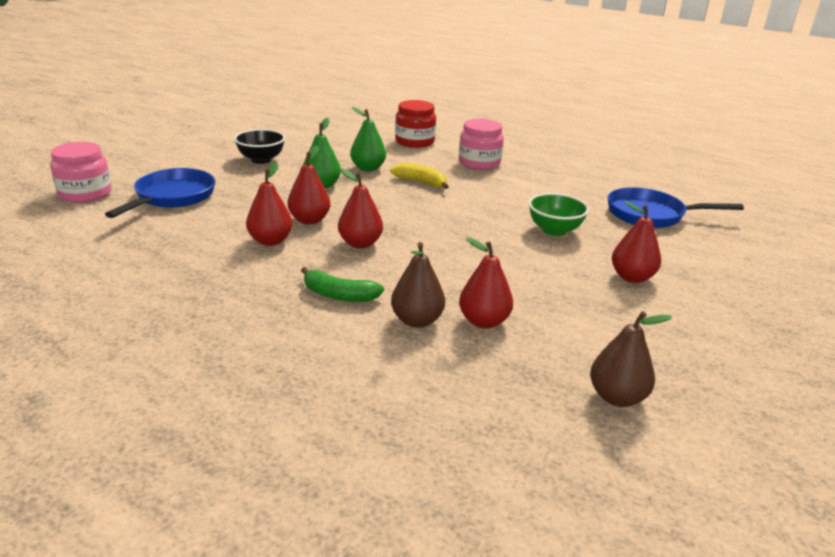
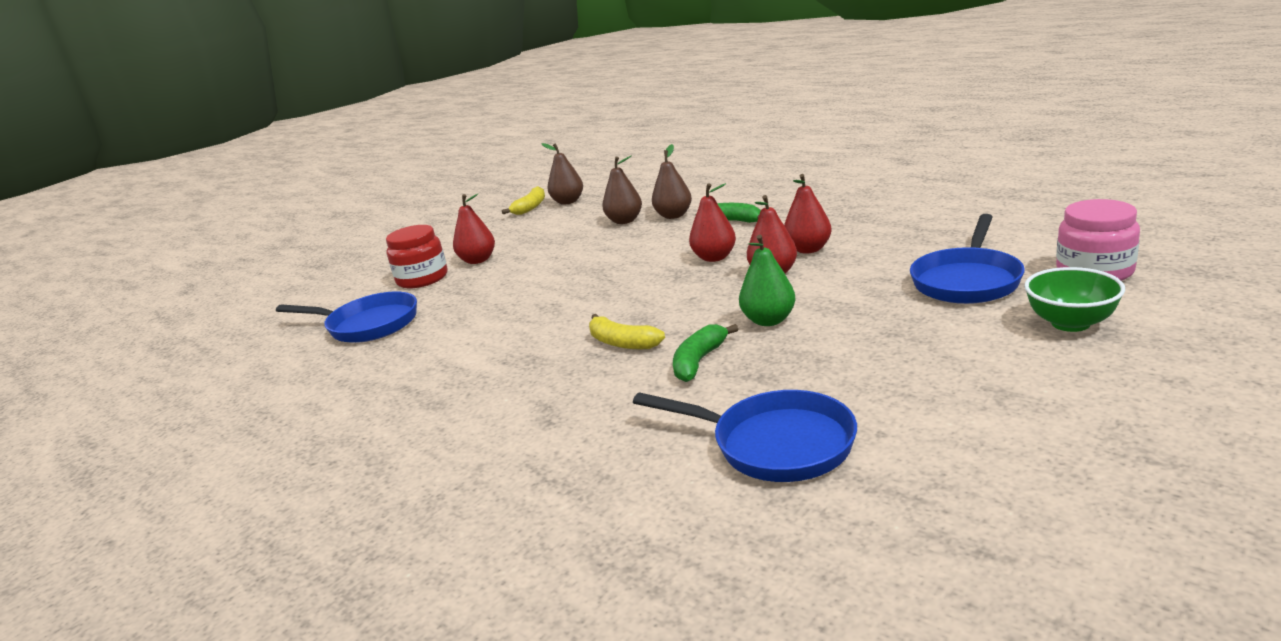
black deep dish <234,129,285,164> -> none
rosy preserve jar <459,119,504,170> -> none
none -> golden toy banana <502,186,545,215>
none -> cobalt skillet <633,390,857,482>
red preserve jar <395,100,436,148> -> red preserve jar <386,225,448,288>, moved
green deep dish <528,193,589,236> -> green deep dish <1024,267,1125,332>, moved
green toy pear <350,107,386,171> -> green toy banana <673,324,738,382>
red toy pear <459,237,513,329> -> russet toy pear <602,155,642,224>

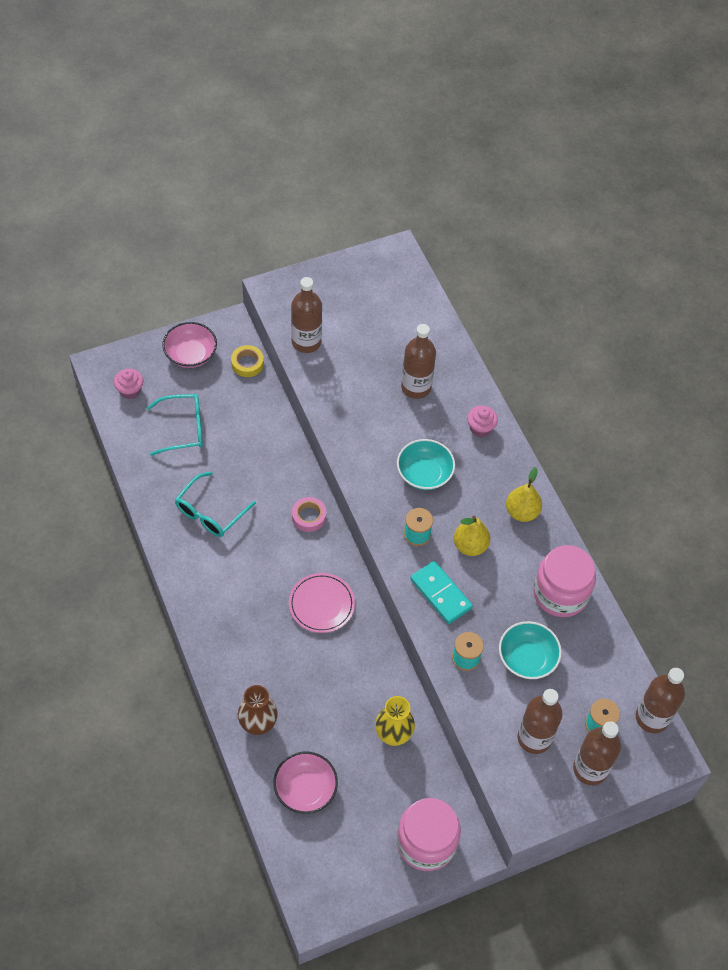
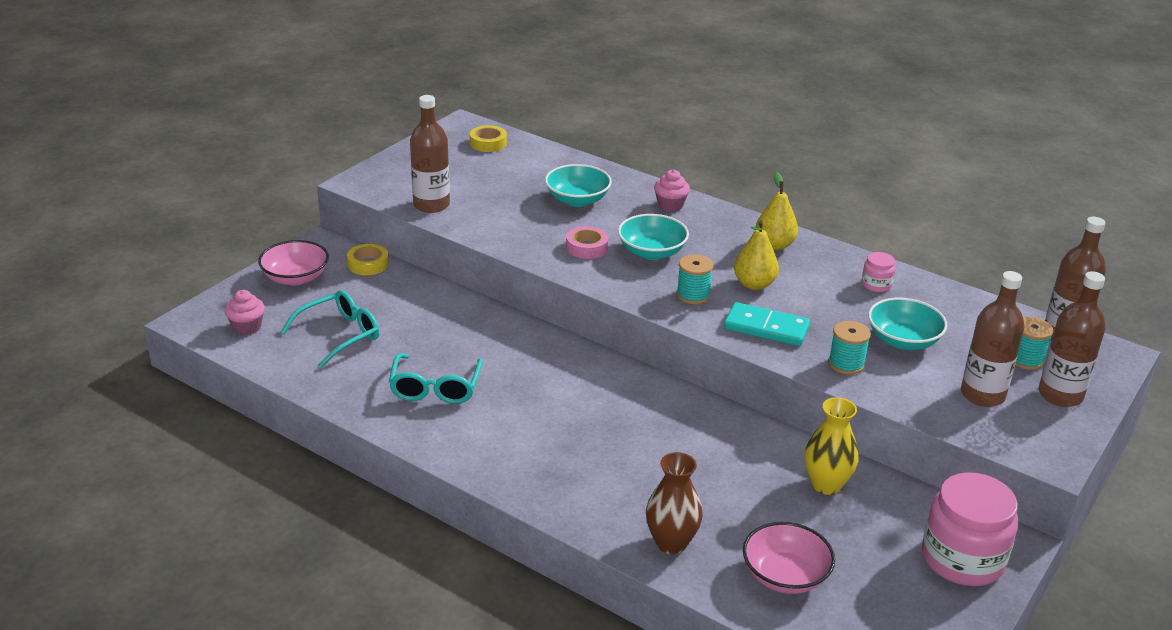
rosy flat dish <289,573,355,633> -> none
none -> golden sticky tape <470,125,507,152>
rosy sticky tape <292,497,326,532> -> rosy sticky tape <566,226,608,259>, moved
russet flask <401,324,436,399> -> aqua deep dish <545,164,612,207>
rosy preserve jar <533,545,596,617> -> rosy preserve jar <861,252,896,292>, x0.45

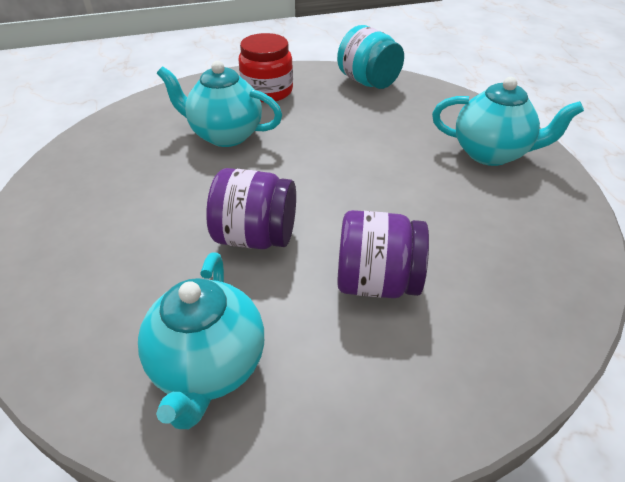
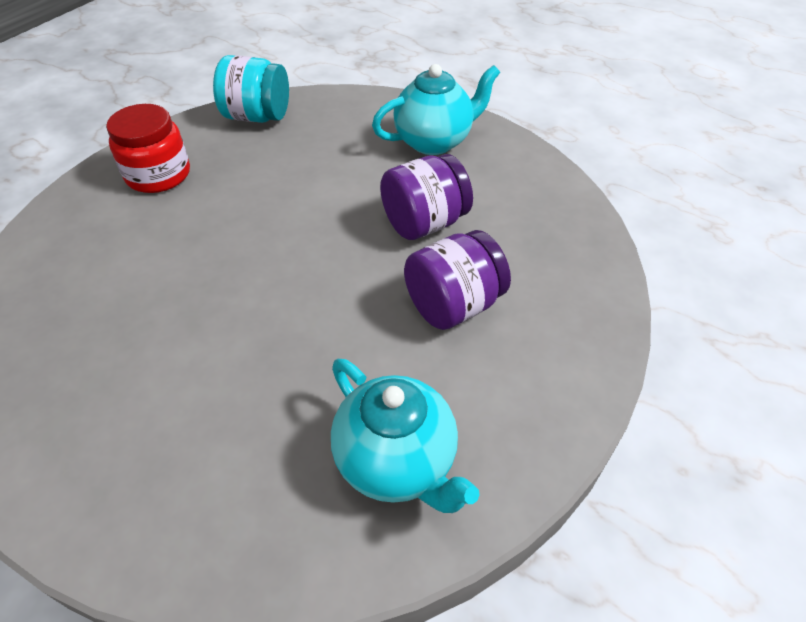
aqua teapot <157,61,282,147> -> none
violet preserve jar <206,168,296,249> -> violet preserve jar <380,154,473,240>, moved

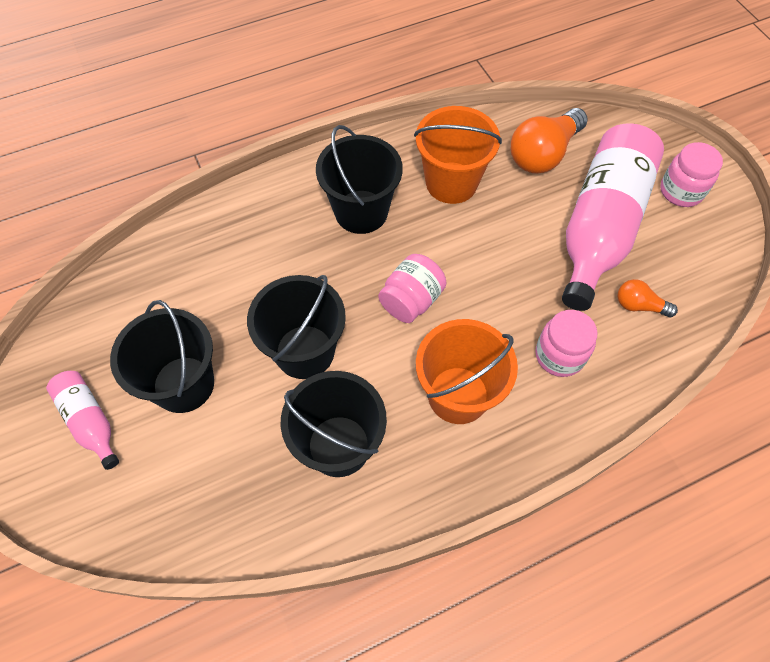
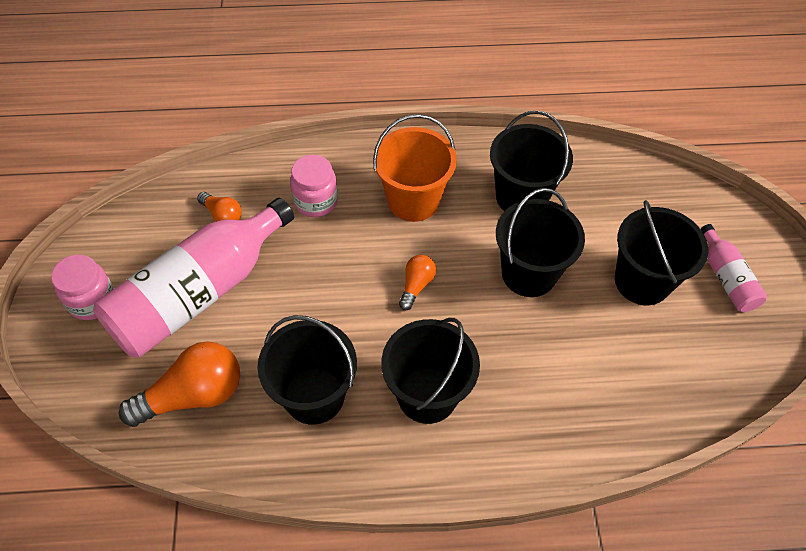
rosy preserve jar <378,254,447,323> -> orange bulb <399,255,436,310>
orange bucket <414,106,502,204> -> black bucket <258,315,357,425>

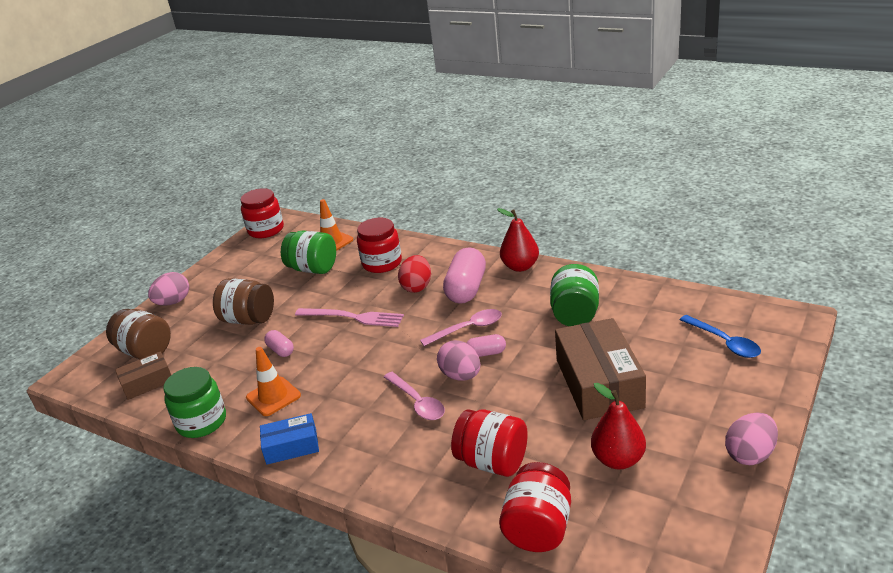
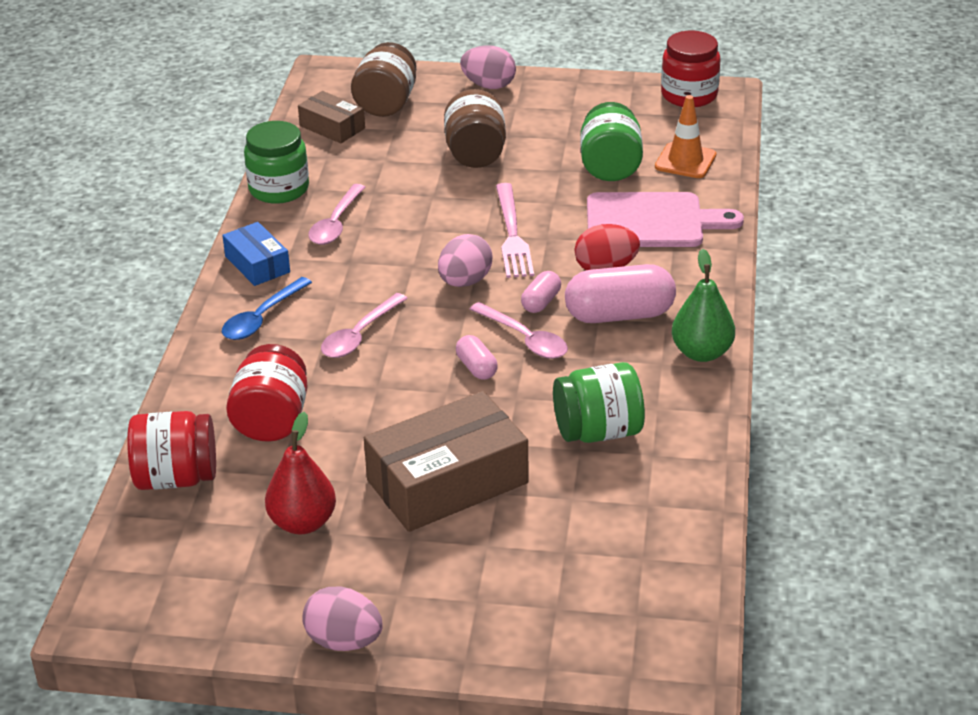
rosy pill shape <264,330,294,357> -> rosy pill shape <521,271,561,313>, moved
rosy egg shape <437,340,480,381> -> rosy egg shape <438,234,493,287>, moved
cobalt tablespoon <680,315,761,358> -> cobalt tablespoon <222,277,312,340>, moved
orange traffic cone <246,347,301,416> -> rosy tablespoon <308,184,366,245>
red preserve jar <357,218,402,273> -> rosy bread board <587,192,744,247>
red toy pear <497,208,539,272> -> green toy pear <672,249,735,362>

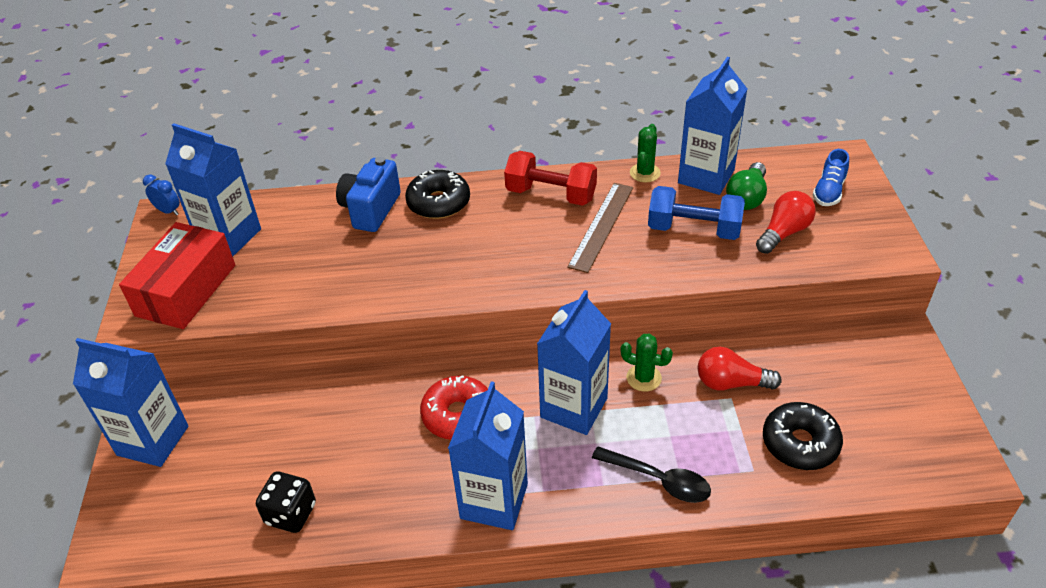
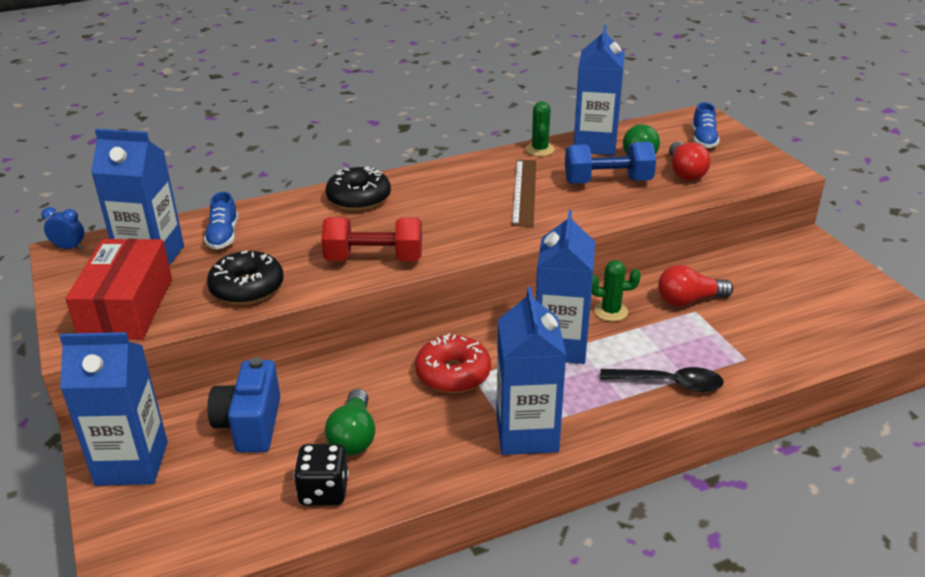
none -> cobalt shoe <204,192,238,249>
none -> green bulb <325,389,375,455>
cobalt compact camera <336,157,401,232> -> cobalt compact camera <208,357,280,453>, moved
red free weight <504,151,597,206> -> red free weight <321,217,422,261>, moved
black glazed donut <763,402,843,470> -> black glazed donut <207,251,284,305>, moved
red bulb <756,191,816,254> -> red bulb <669,142,711,181>, 150 degrees clockwise

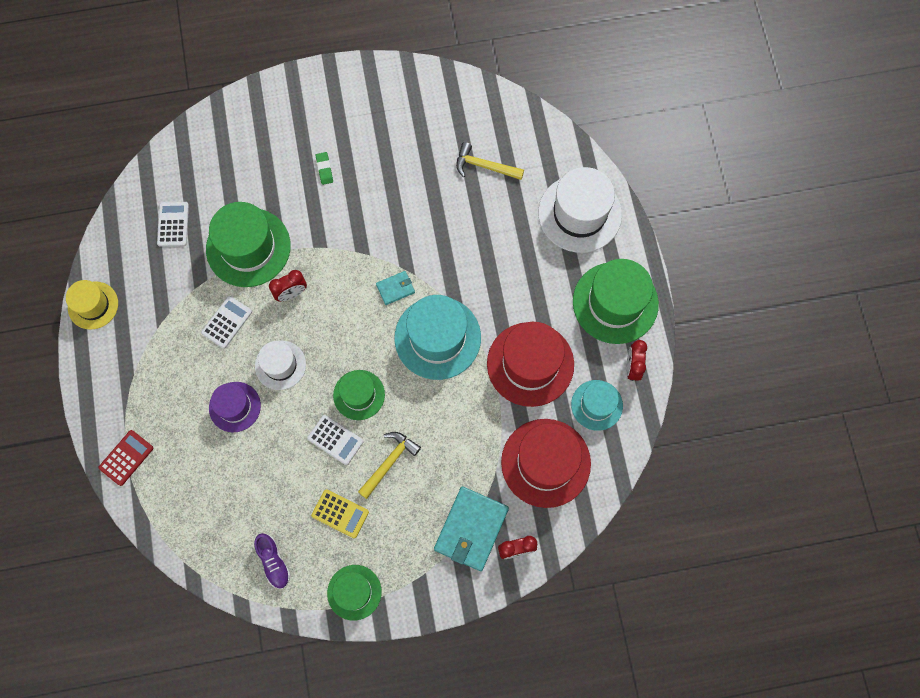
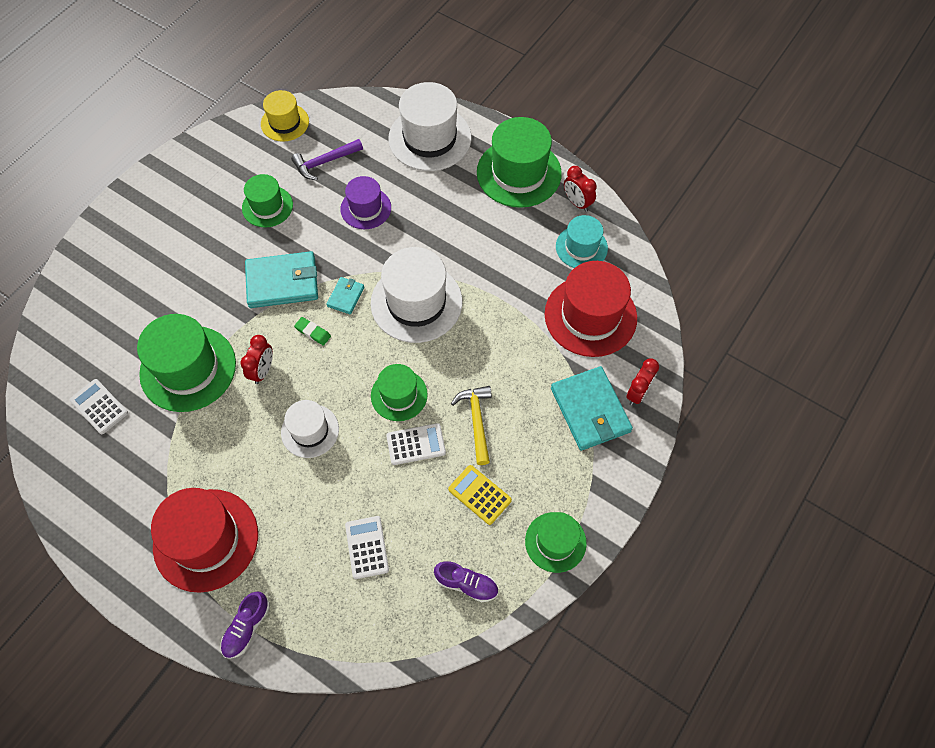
none -> green tall hat <242,174,293,228>
none -> aqua wallet <245,251,318,308>
golden tall hat <66,280,118,330> -> golden tall hat <261,90,309,142>, moved
snow-white adding machine <201,296,252,349> -> snow-white adding machine <345,516,389,579>, moved
violet tall hat <209,382,261,433> -> violet tall hat <340,176,391,229>, moved
green gum eraser <316,152,333,185> -> green gum eraser <294,317,331,346>, moved
red tall hat <487,322,574,407> -> red tall hat <151,488,258,593>, moved
red adding machine <98,430,153,486> -> violet shoe <220,591,270,659>
aqua tall hat <394,295,481,380> -> snow-white tall hat <371,247,462,343>
golden carpenter's hammer <456,142,524,180> -> violet carpenter's hammer <291,139,363,180>
golden adding machine <311,489,369,538> -> golden adding machine <448,465,512,525>, 120 degrees counterclockwise

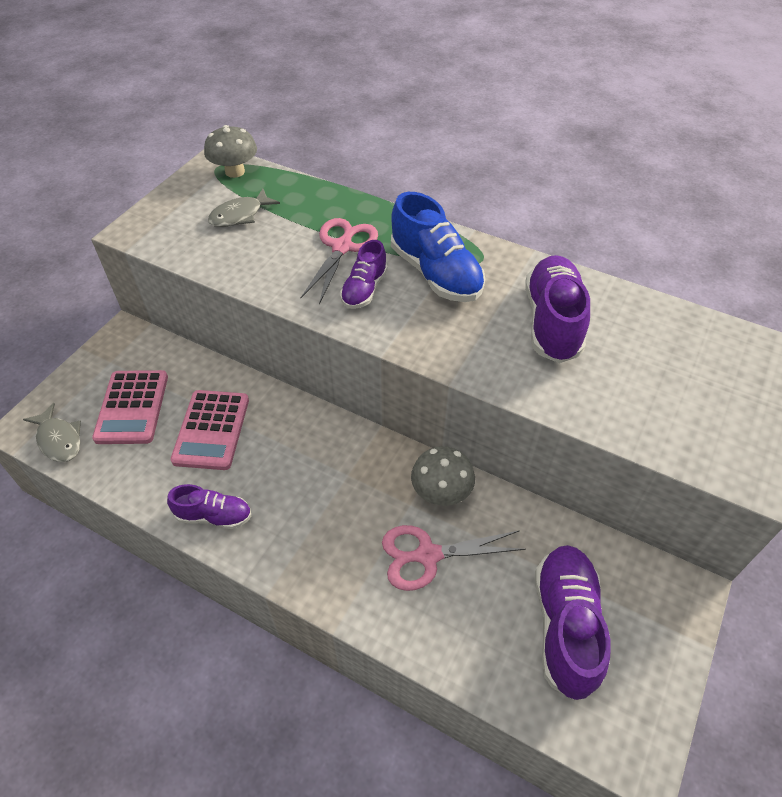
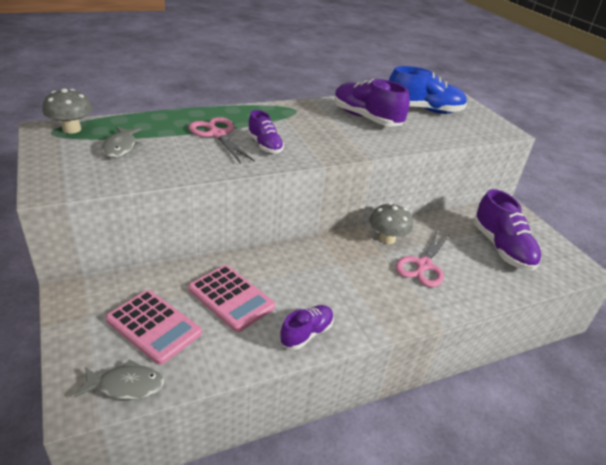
cobalt shoe <391,192,485,302> -> cobalt shoe <389,66,467,114>, moved
violet shoe <535,545,611,700> -> violet shoe <473,189,542,271>, 150 degrees counterclockwise

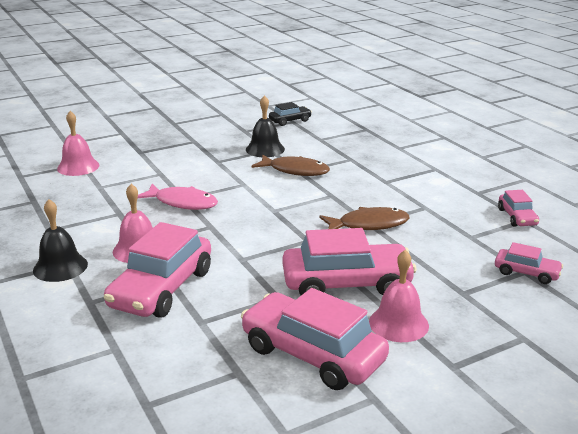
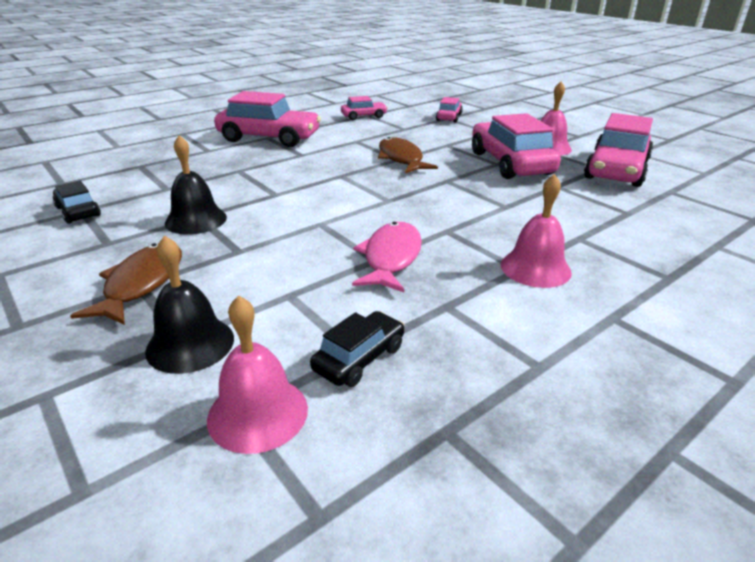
none -> black toy car <310,311,405,387>
black hand bell <33,199,88,282> -> black hand bell <145,236,234,374>, moved
rosy toy car <104,222,211,318> -> rosy toy car <214,91,321,147>, moved
russet toy fish <252,155,330,176> -> russet toy fish <70,243,182,325>, moved

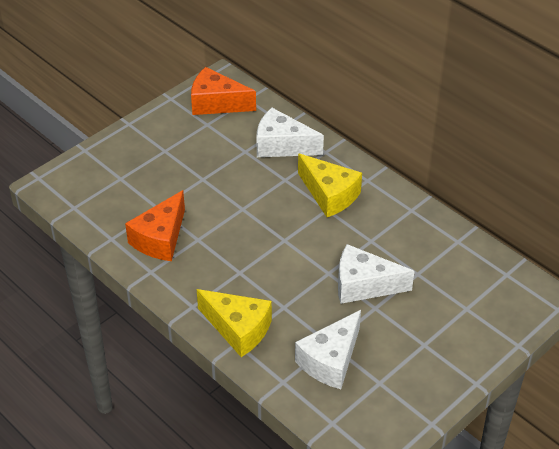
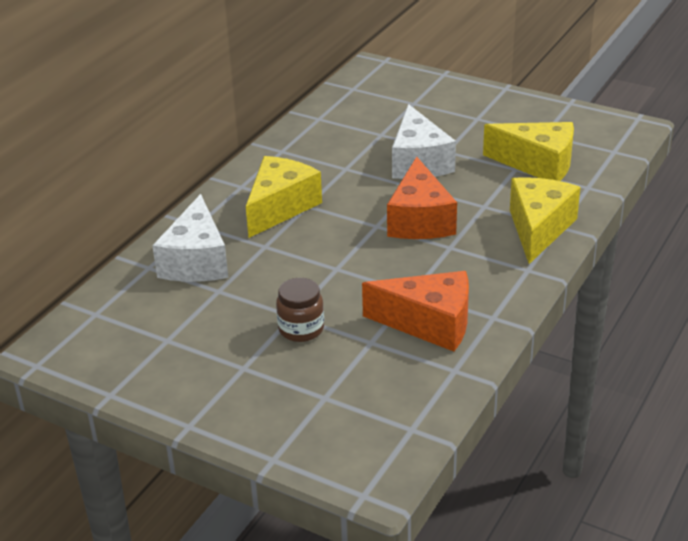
none -> russet preserve jar <276,278,324,342>
orange cheese wedge <191,67,256,115> -> orange cheese wedge <387,157,457,239>, moved
snow-white cheese wedge <295,310,361,389> -> golden cheese wedge <483,122,574,181>

